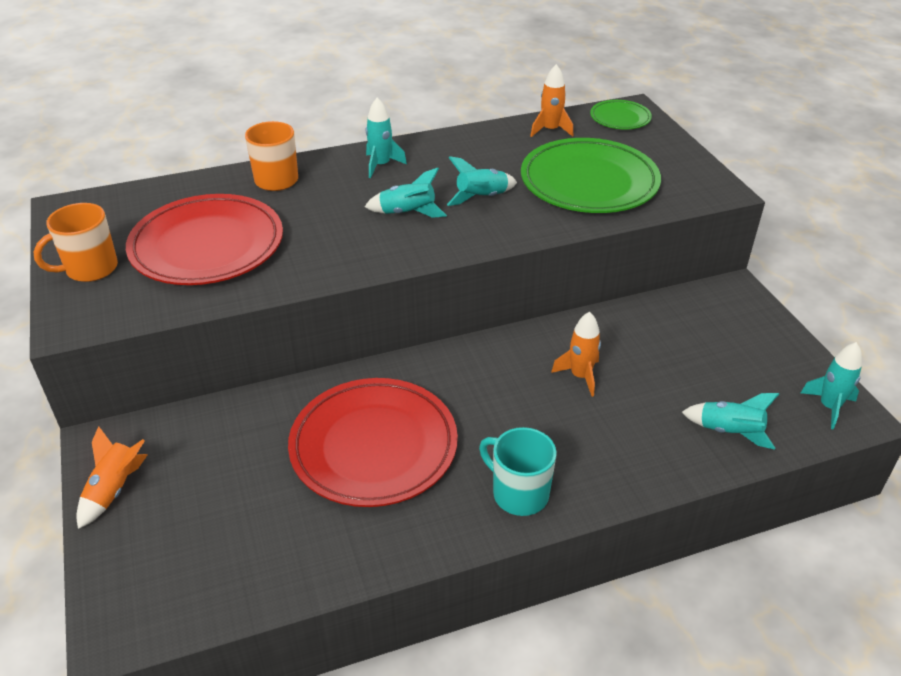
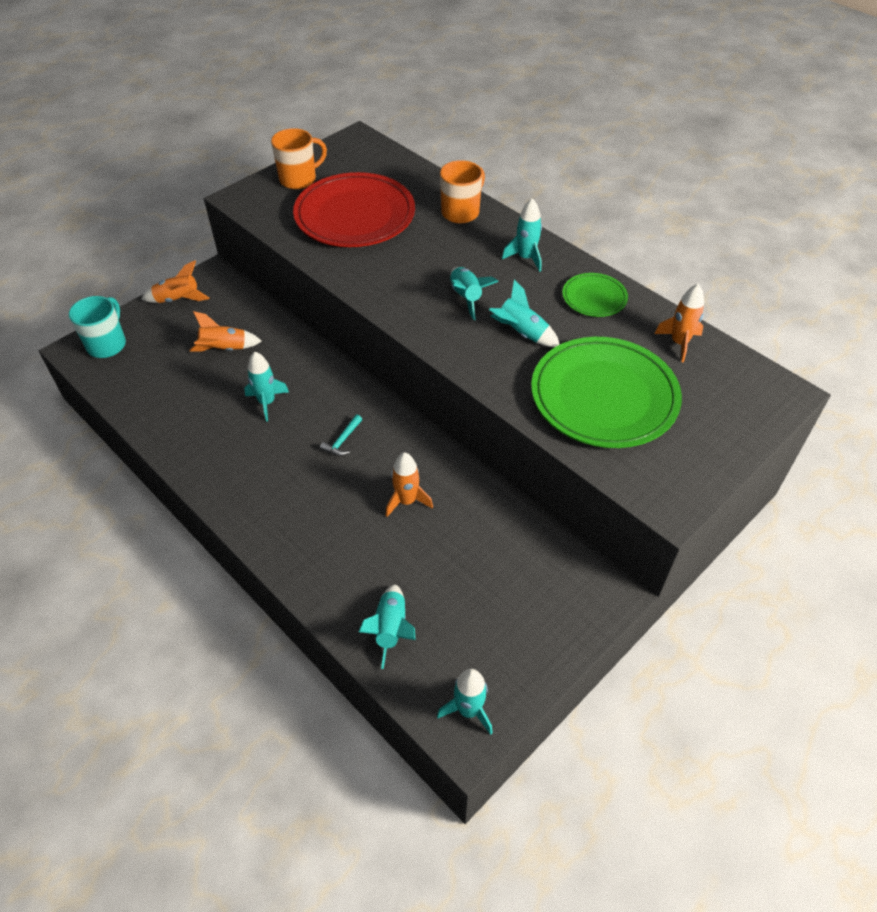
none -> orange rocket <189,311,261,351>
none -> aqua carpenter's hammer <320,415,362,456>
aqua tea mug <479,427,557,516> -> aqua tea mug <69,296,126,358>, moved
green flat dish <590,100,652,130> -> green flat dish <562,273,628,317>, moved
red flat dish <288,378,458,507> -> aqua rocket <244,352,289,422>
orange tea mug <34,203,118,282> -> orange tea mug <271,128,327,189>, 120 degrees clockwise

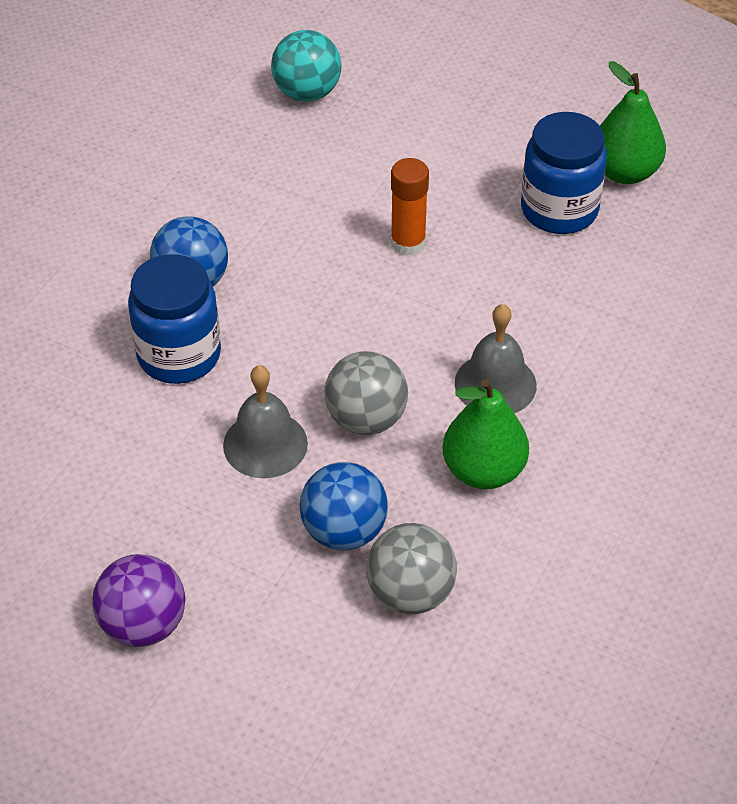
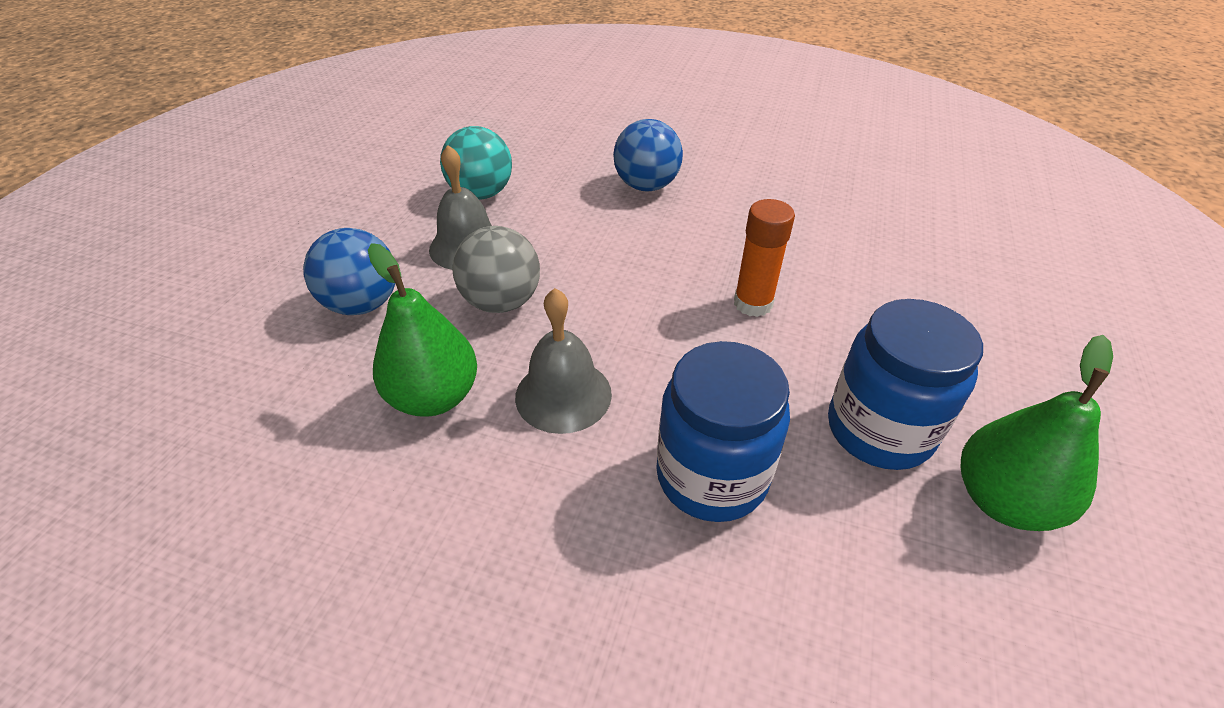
violet sphere <92,554,185,647> -> none
gray sphere <366,523,457,614> -> none
cobalt preserve jar <128,254,221,384> -> cobalt preserve jar <656,341,790,522>, moved
aqua sphere <271,30,341,102> -> aqua sphere <440,126,512,200>, moved

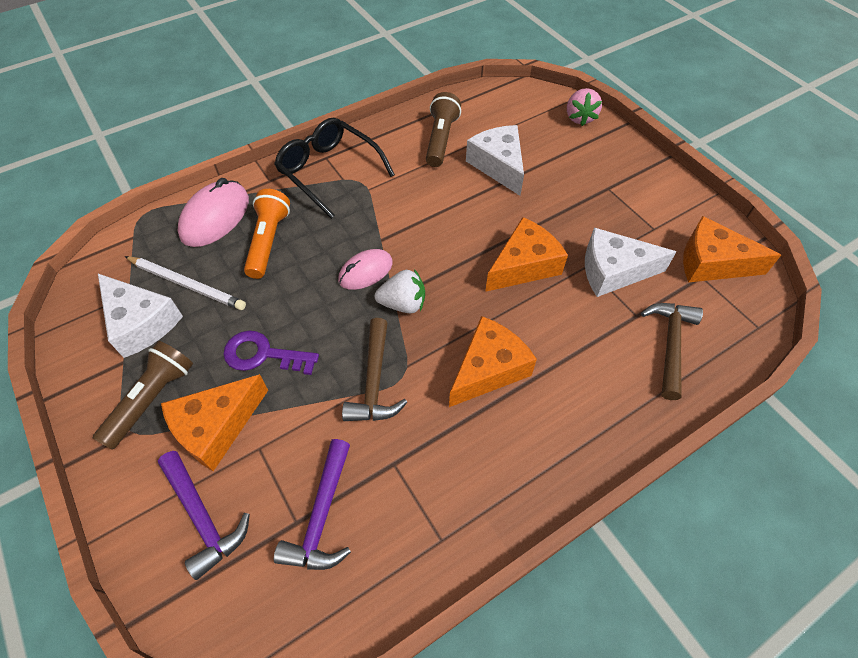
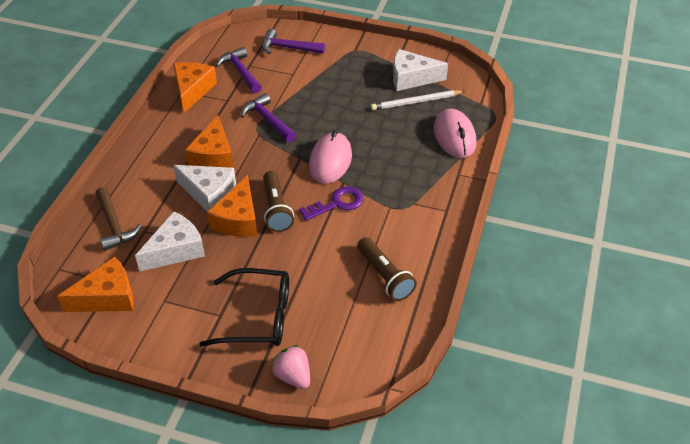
orange flashlight <244,189,290,279> -> none
snow-white toy strawberry <375,269,425,313> -> none
russet flashlight <93,341,193,449> -> russet flashlight <263,171,294,232>, moved
orange cheese wedge <161,374,268,471> -> orange cheese wedge <173,62,217,113>, moved
violet key <223,331,319,375> -> violet key <299,186,364,221>, moved
black glasses <274,118,395,219> -> black glasses <199,268,289,346>, moved
snow-white cheese wedge <466,125,524,196> -> snow-white cheese wedge <173,165,236,211>, moved
russet carpenter's hammer <342,318,408,421> -> violet carpenter's hammer <241,93,296,142>
rosy mouse <338,249,393,290> -> rosy mouse <309,130,352,184>, x1.53

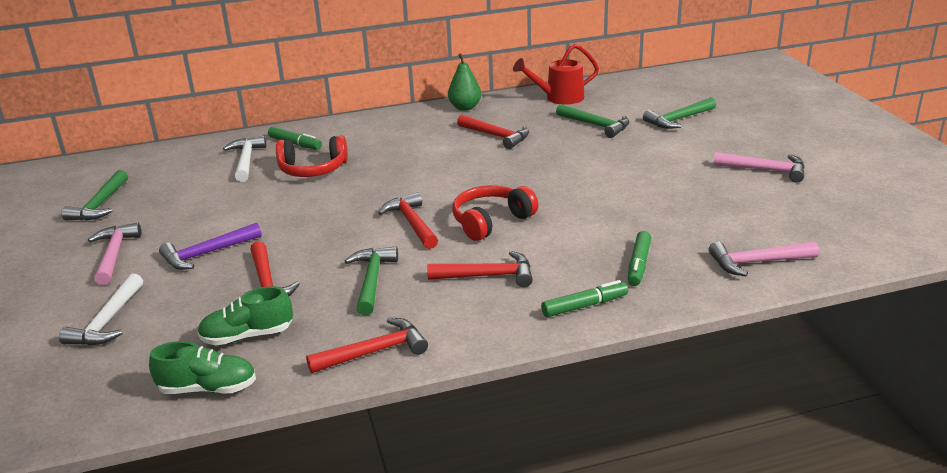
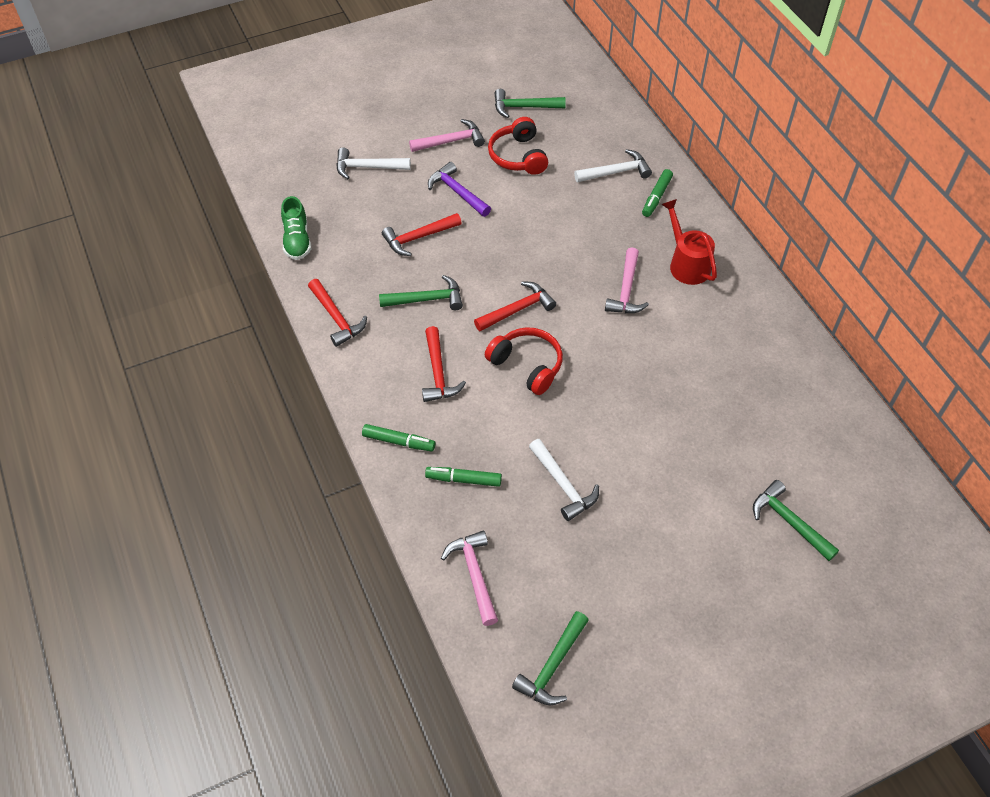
green shoe <197,286,293,345> -> none
green toy pear <448,53,482,111> -> none
red carpenter's hammer <457,115,529,149> -> none
none -> snow-white carpenter's hammer <529,439,599,521>
red over-ear headphones <276,136,348,177> -> red over-ear headphones <488,117,548,175>, moved
red sprinkling can <513,44,599,105> -> red sprinkling can <661,199,717,285>, moved
green carpenter's hammer <556,104,629,138> -> green carpenter's hammer <512,611,589,705>, moved
rosy carpenter's hammer <714,152,805,183> -> rosy carpenter's hammer <605,247,649,313>, moved
green marker pen <541,280,628,317> -> green marker pen <362,424,436,452>, 45 degrees counterclockwise

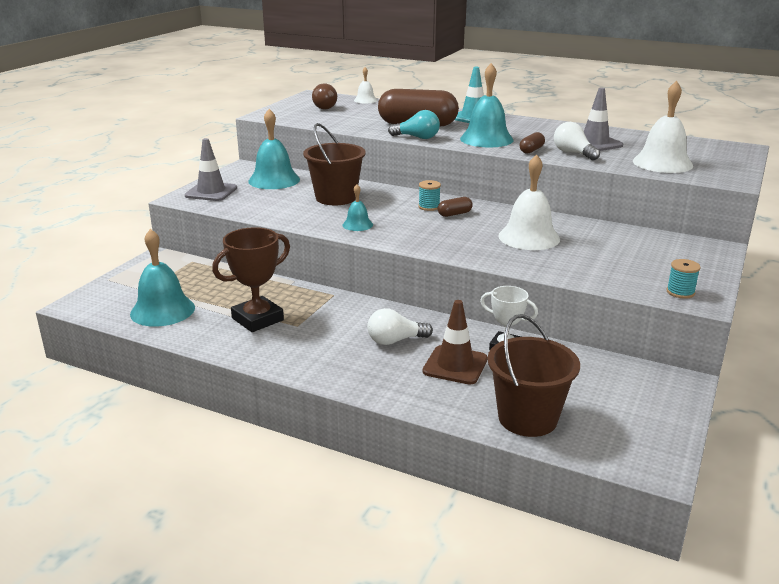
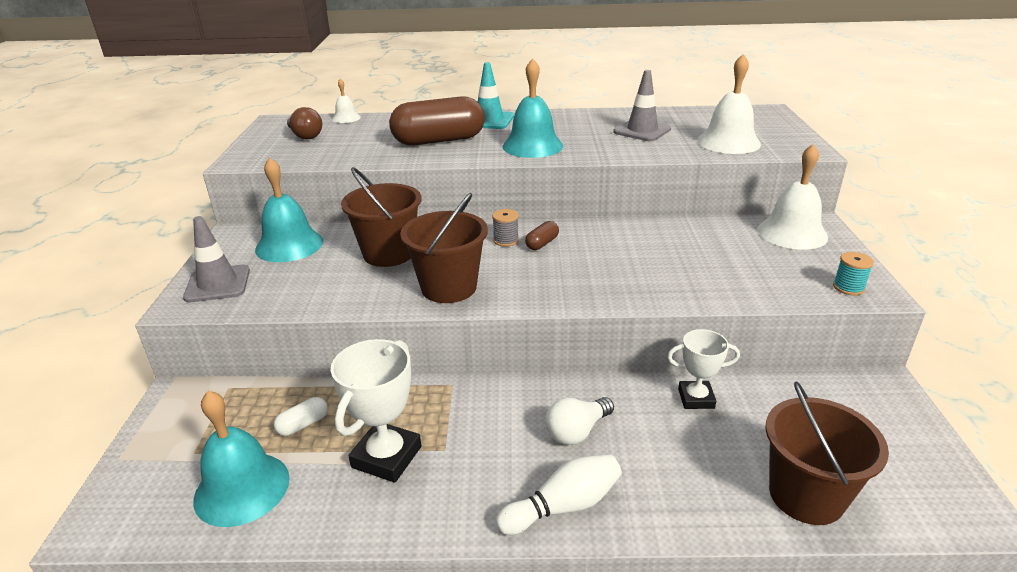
aqua bulb <388,110,440,139> -> none
russet traffic cone <423,300,488,385> -> none
russet pill shape <520,132,545,154> -> none
snow-white bulb <554,122,600,161> -> none
none -> snow-white pill shape <274,397,328,436>
none -> snow-white tenpin <496,454,622,535>
snow-white hand bell <498,154,560,250> -> snow-white hand bell <758,144,828,250>, moved
aqua hand bell <343,184,373,231> -> russet bucket <400,193,488,303>
russet prize cup <212,227,290,332> -> snow-white prize cup <330,339,421,483>
aqua spool <418,180,441,211> -> gray spool <492,209,519,247>

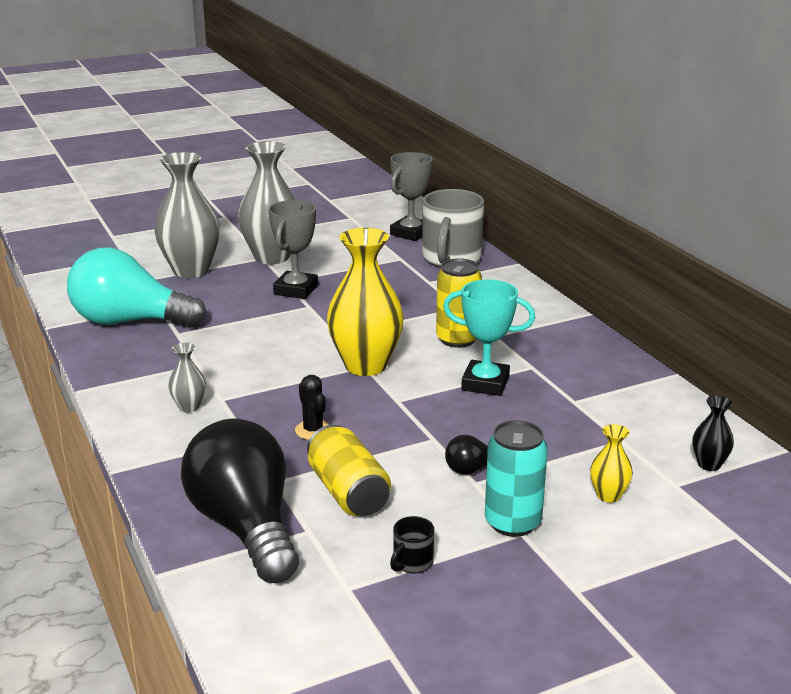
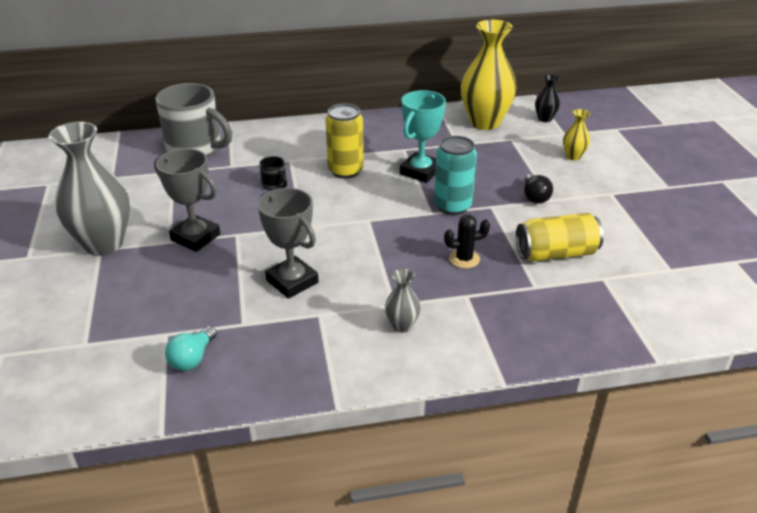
gray vase <154,152,220,278> -> none
black bulb <181,419,299,583> -> none
golden vase <327,228,404,376> -> golden vase <461,19,517,130>, moved
gray prize cup <390,152,433,241> -> gray prize cup <258,188,319,299>, moved
black tea mug <390,516,434,574> -> black tea mug <259,156,287,191>, moved
aqua can <485,420,548,537> -> aqua can <434,136,477,215>, moved
aqua bulb <67,247,207,328> -> aqua bulb <165,326,217,371>, x0.41

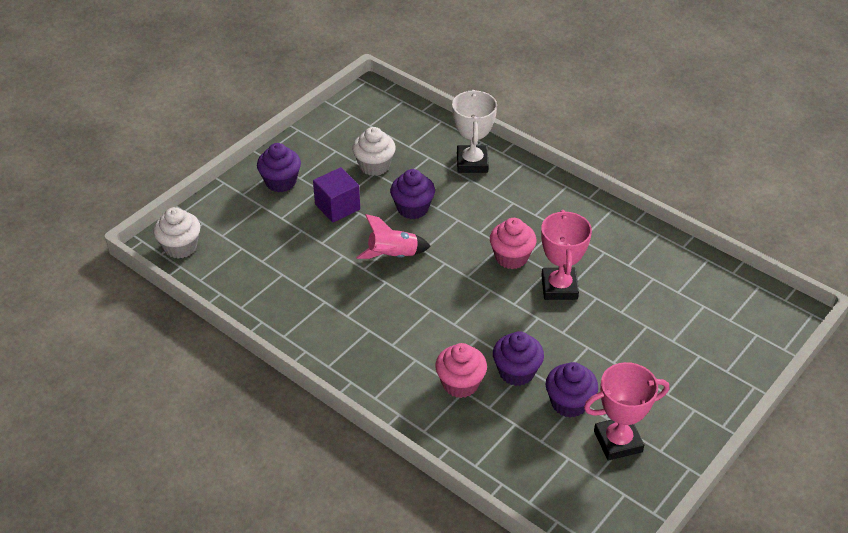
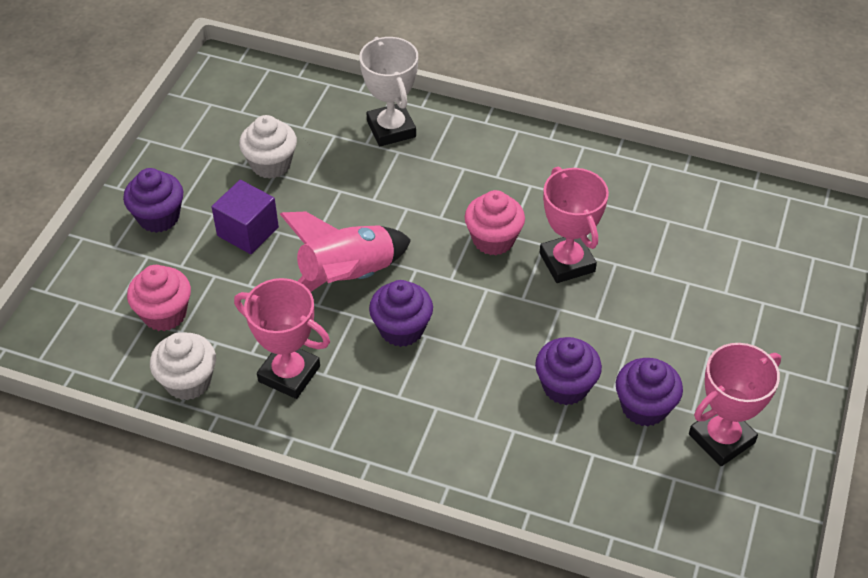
none -> rosy prize cup <234,278,330,399>
snow-white fairy cake <153,207,200,259> -> snow-white fairy cake <150,332,216,400>, moved
violet fairy cake <390,169,435,219> -> violet fairy cake <369,280,433,347>, moved
rosy fairy cake <435,343,487,398> -> rosy fairy cake <127,265,191,331>, moved
rosy rocket <356,214,431,259> -> rosy rocket <280,212,411,292>, x1.50

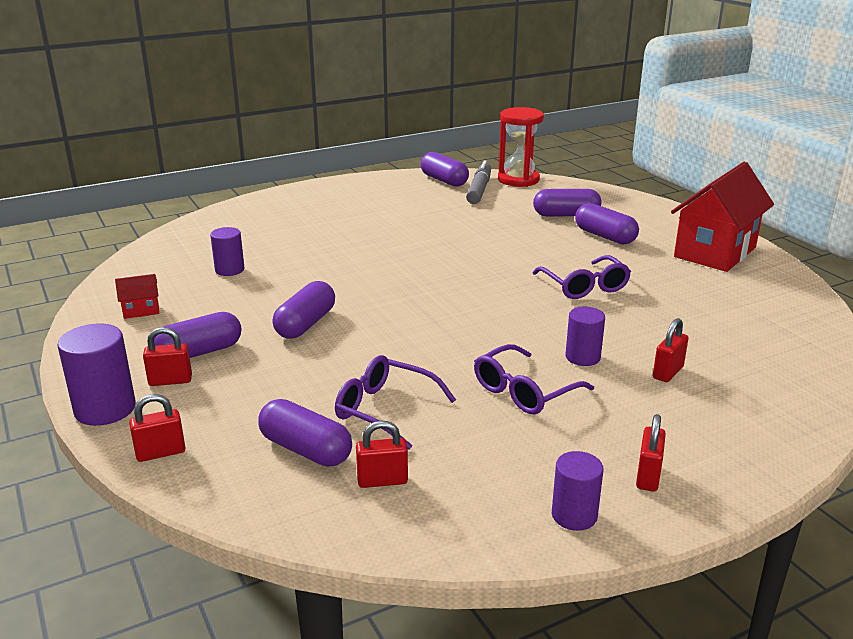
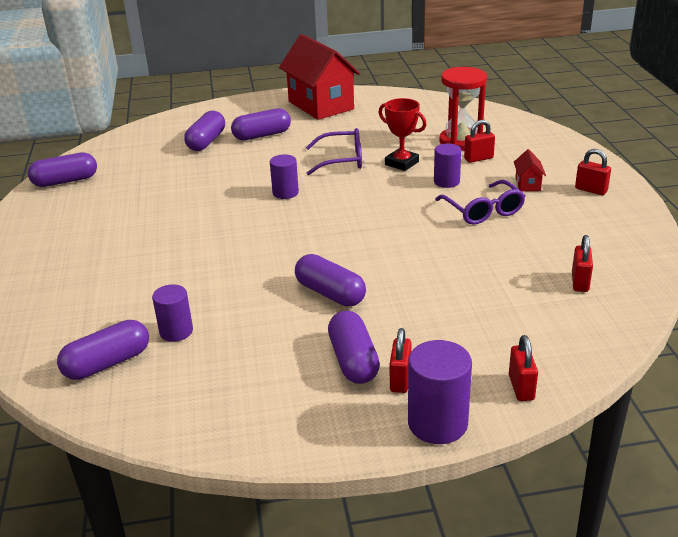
violet glasses <335,355,456,450> -> none
gray marker pen <466,160,491,204> -> none
none -> red prize cup <378,98,427,171>
red cottage <115,274,159,319> -> red cottage <514,149,546,191>, moved
violet pill shape <258,399,352,467> -> violet pill shape <57,320,149,380>, moved
red hourglass <498,107,544,187> -> red hourglass <439,67,487,151>, moved
violet solid cylinder <552,451,603,531> -> violet solid cylinder <270,154,299,199>, moved
red lock <653,318,689,382> -> red lock <464,120,495,163>, 75 degrees counterclockwise

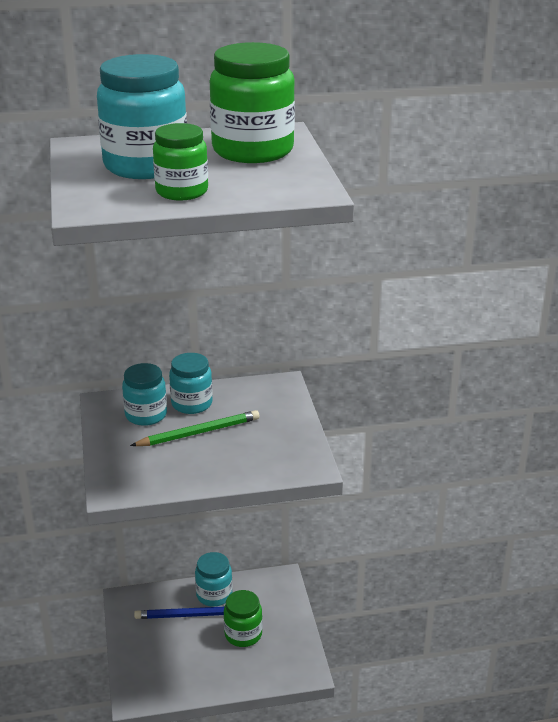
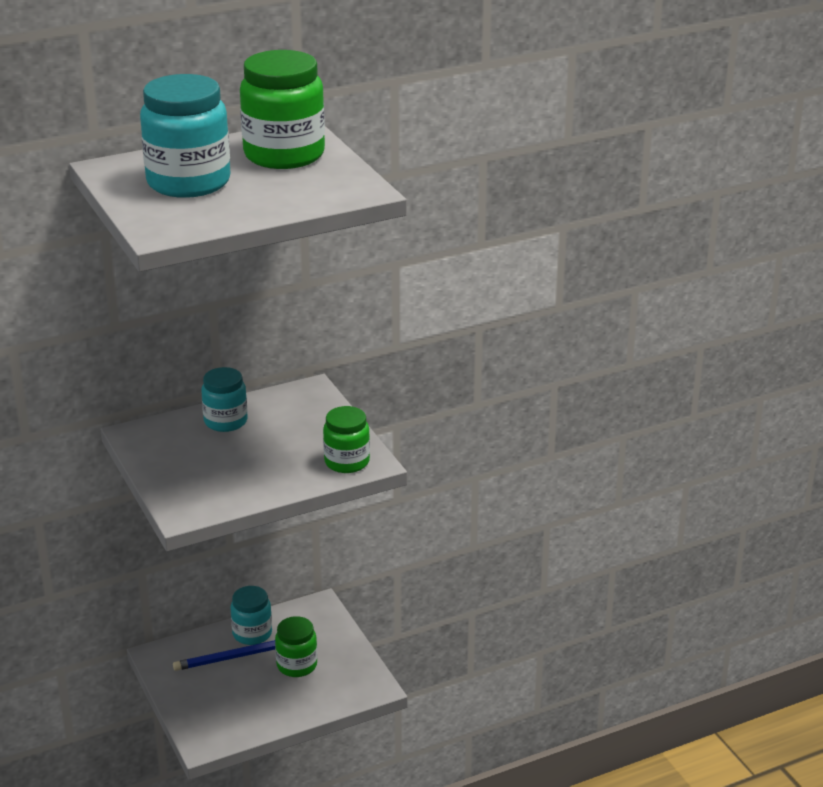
aqua preserve jar <122,363,167,426> -> none
green wooden pencil <130,410,260,446> -> none
green preserve jar <153,123,208,201> -> green preserve jar <323,406,370,473>, moved

